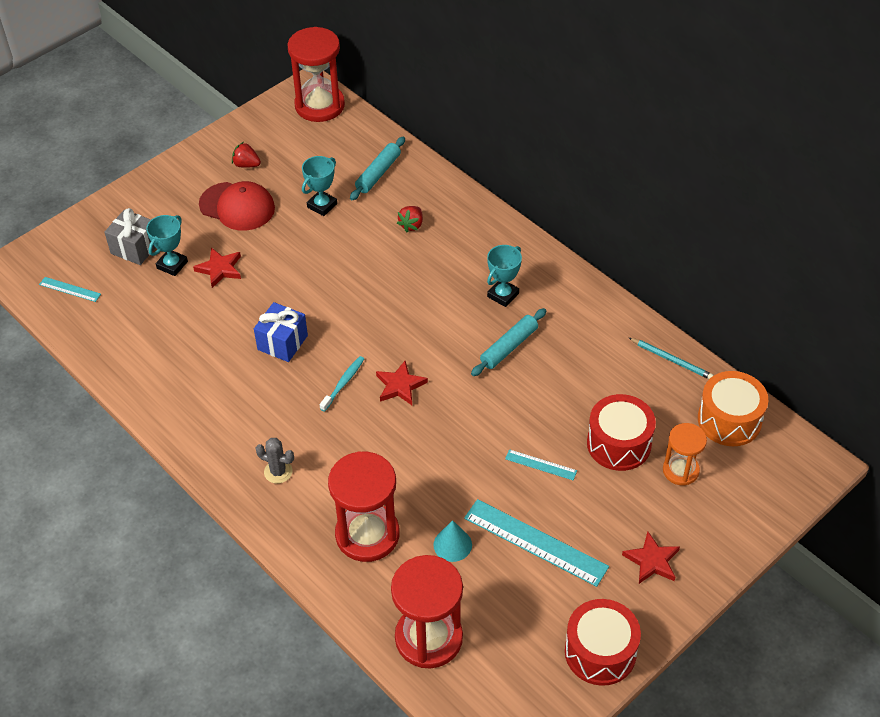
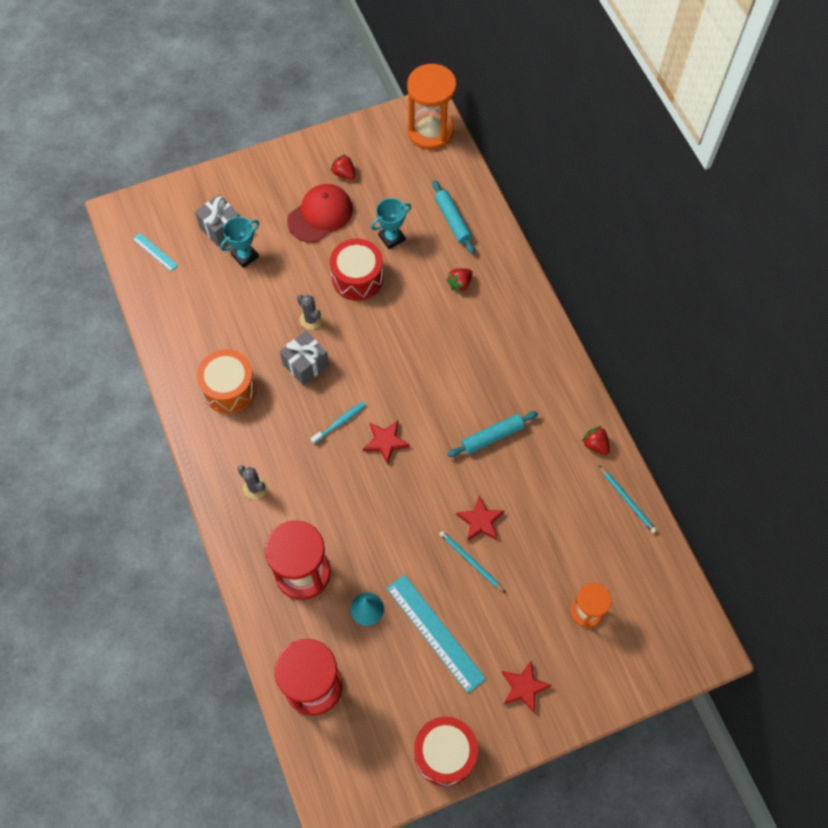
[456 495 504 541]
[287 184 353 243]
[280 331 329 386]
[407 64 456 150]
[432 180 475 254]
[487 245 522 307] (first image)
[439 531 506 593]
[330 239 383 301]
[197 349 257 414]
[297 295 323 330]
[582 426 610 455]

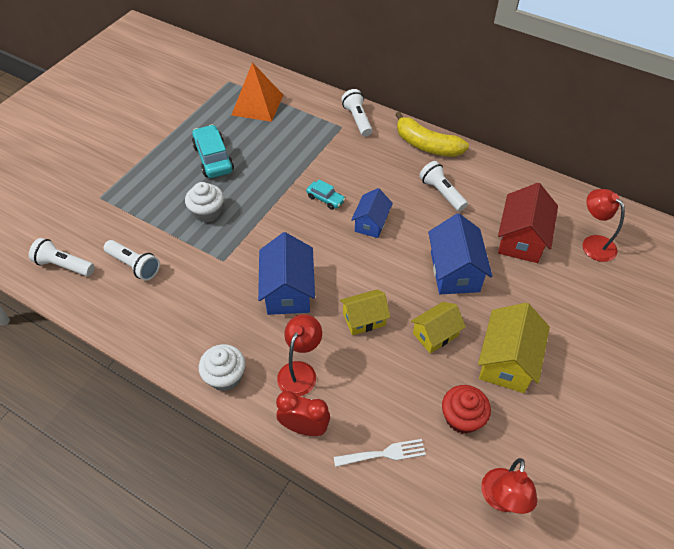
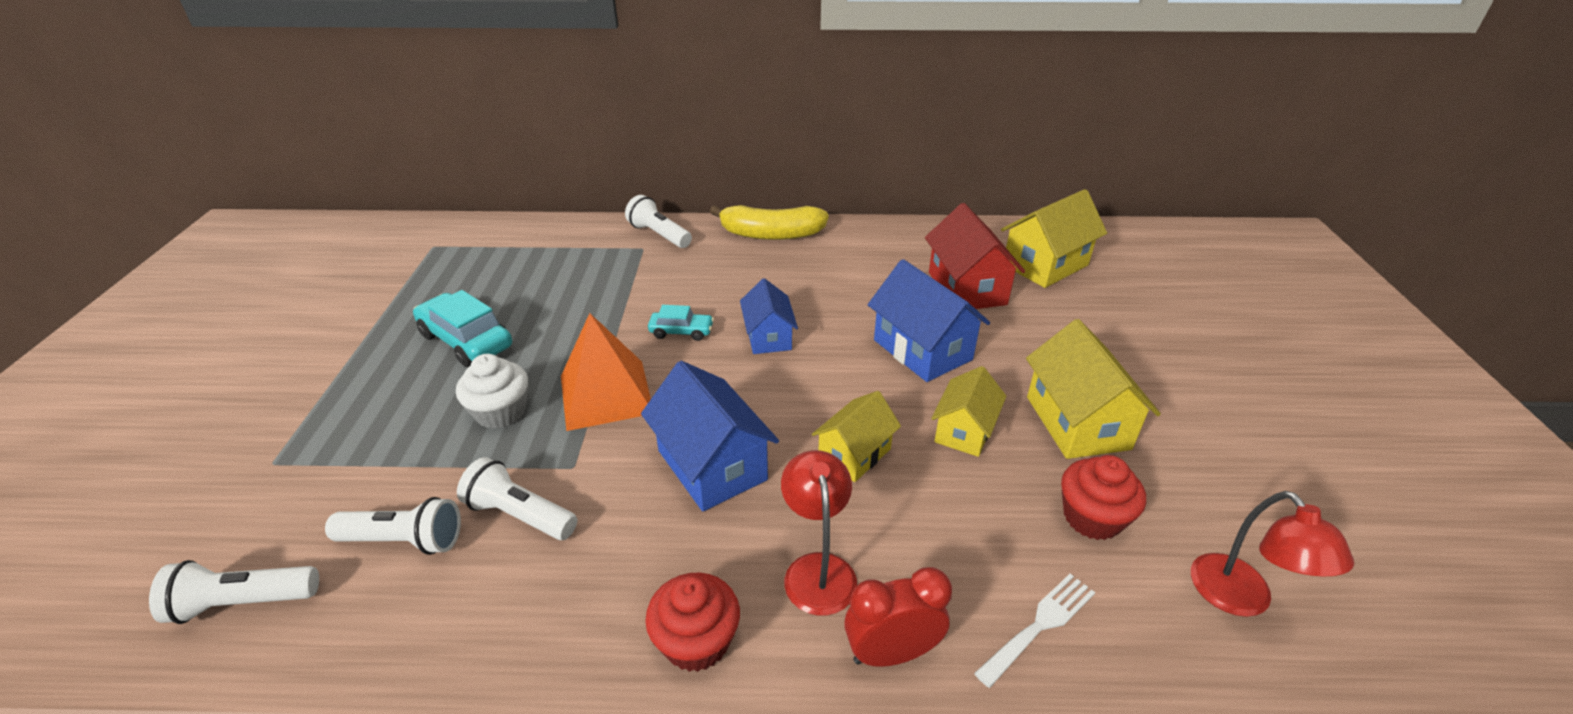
[645 572 740 672]
[561 313 651 431]
[457 457 577 540]
[1001 189 1107 288]

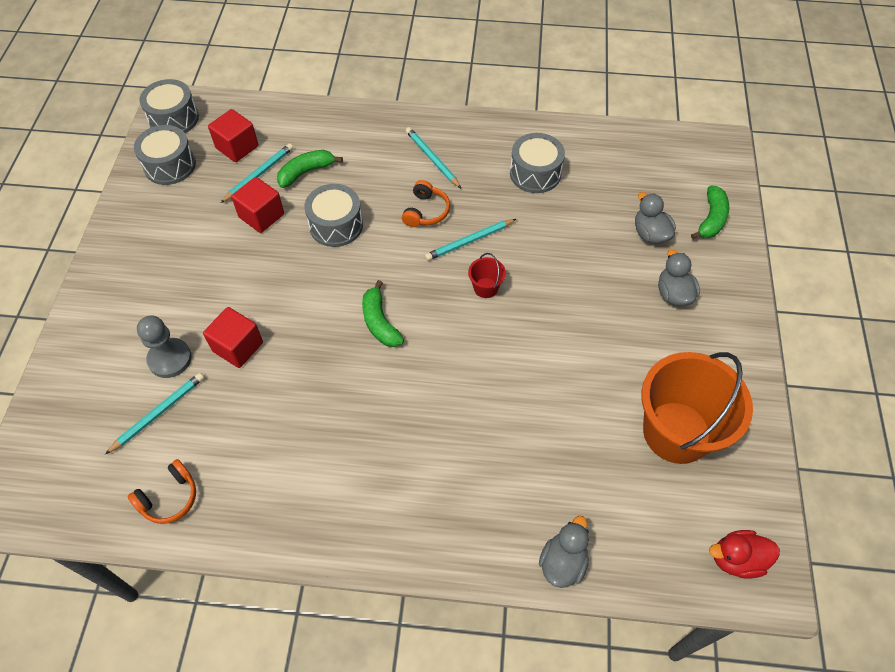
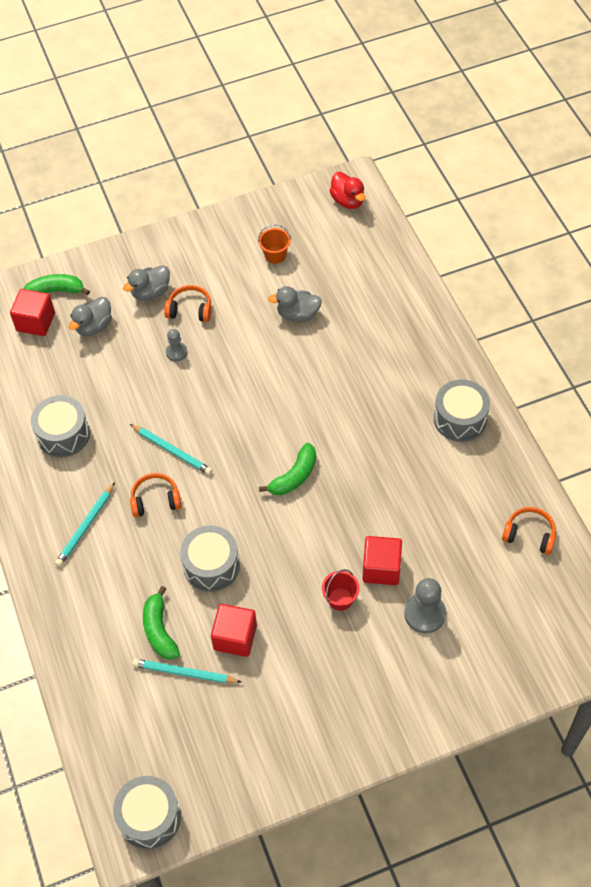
[105 373 204 454] (first image)
[434 380 490 442]
[10 289 55 336]
[143 586 180 660]
[322 569 360 611]
[268 286 322 322]
[258 224 291 264]
[164 285 211 322]
[166 329 188 362]

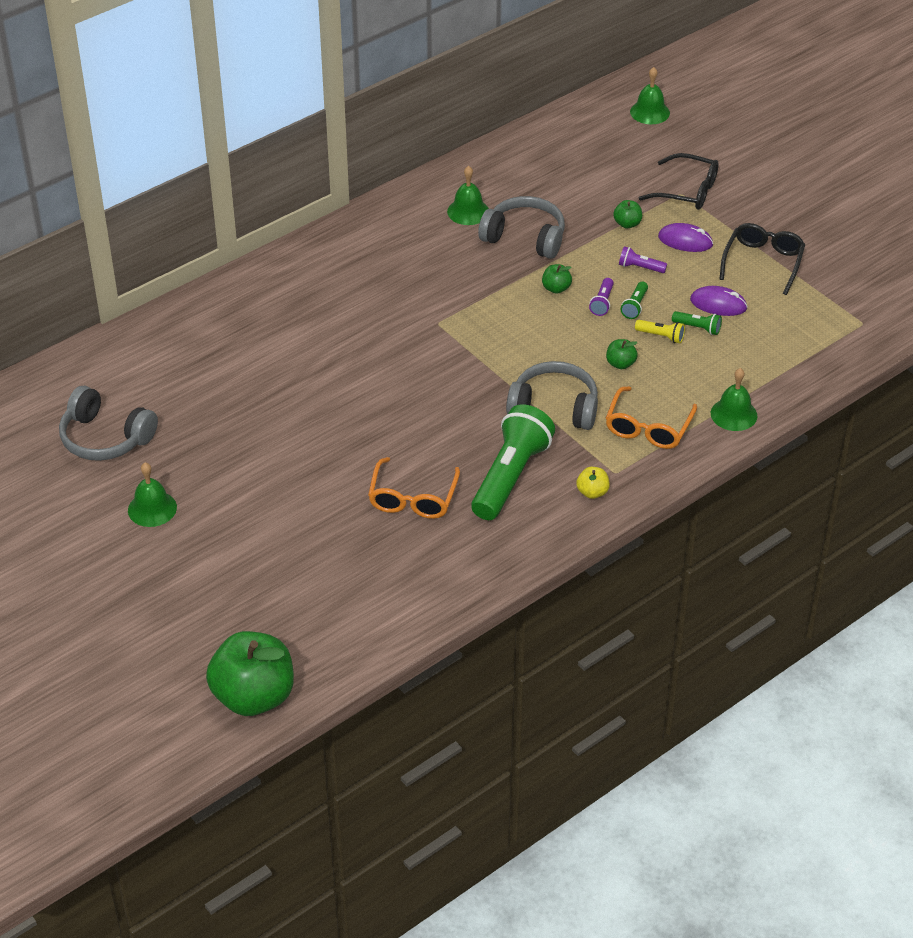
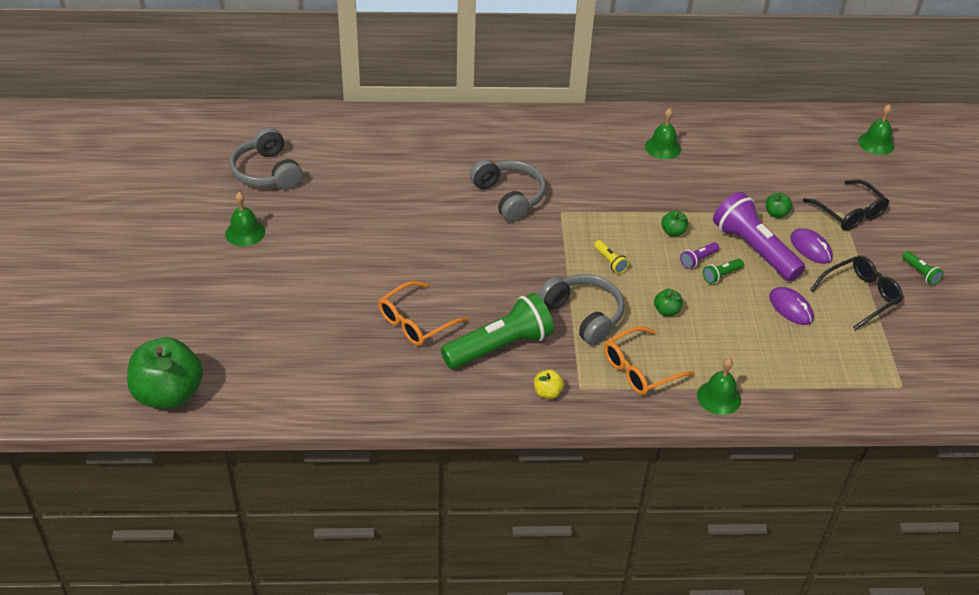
[470 159 546 222]
[713 192 805 282]
[594 240 629 274]
[903 251 944 285]

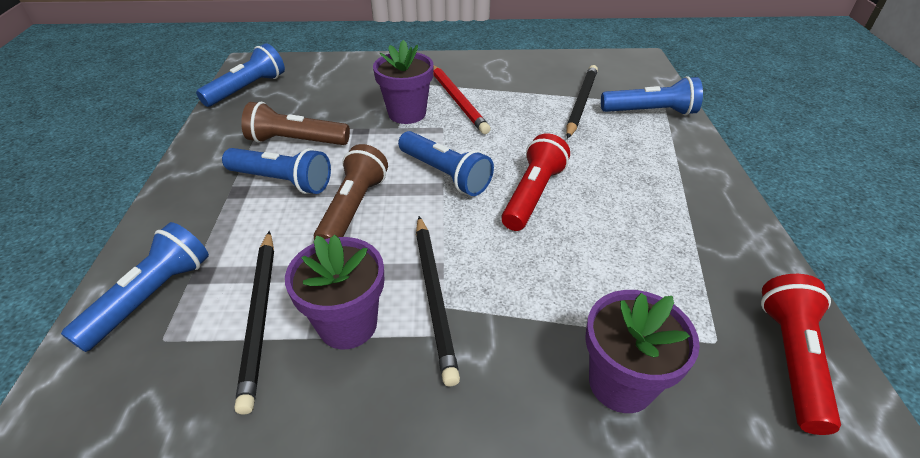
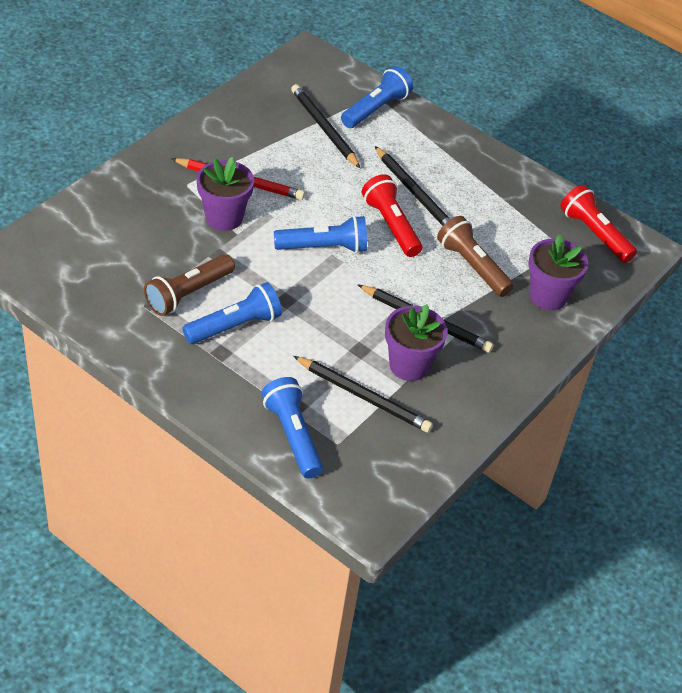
[196 43 285 107] (first image)
[437 216 514 297]
[375 146 450 226]

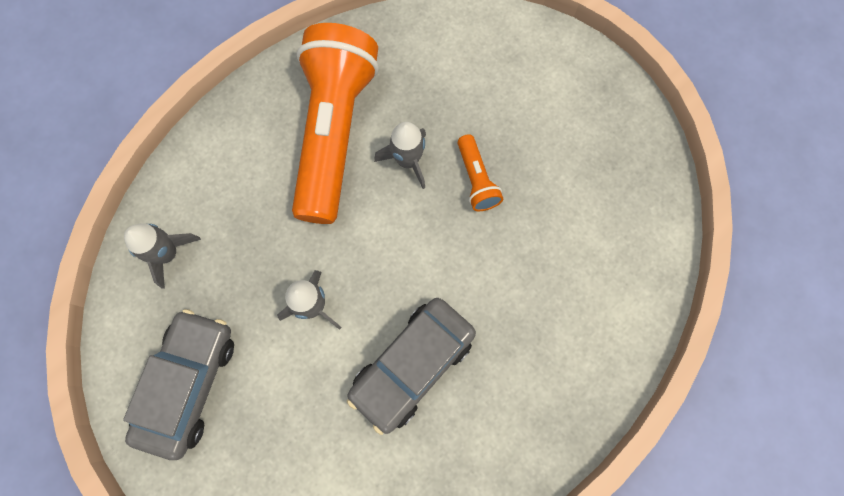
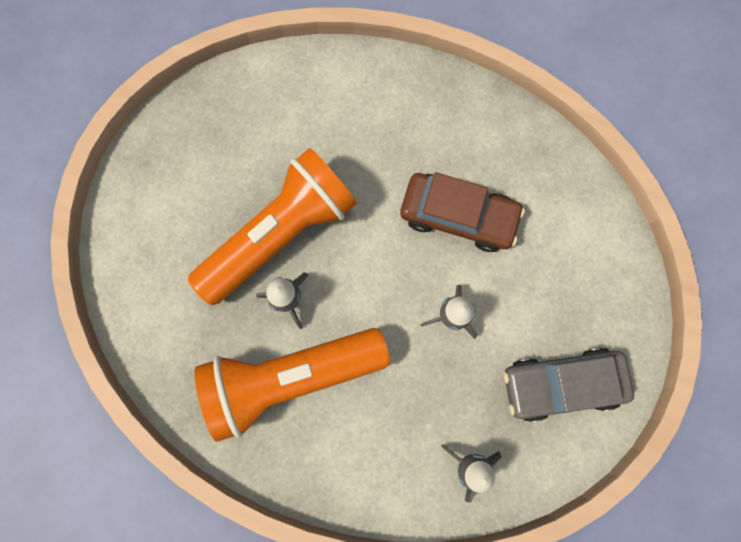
[400 172 525 252]
[188 148 357 305]

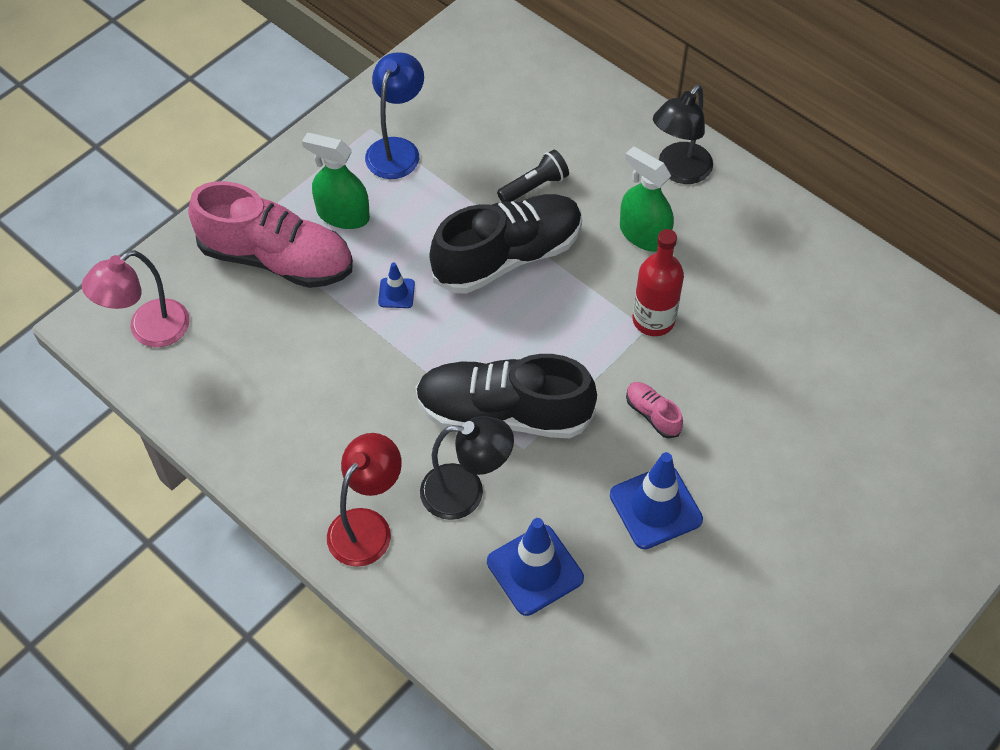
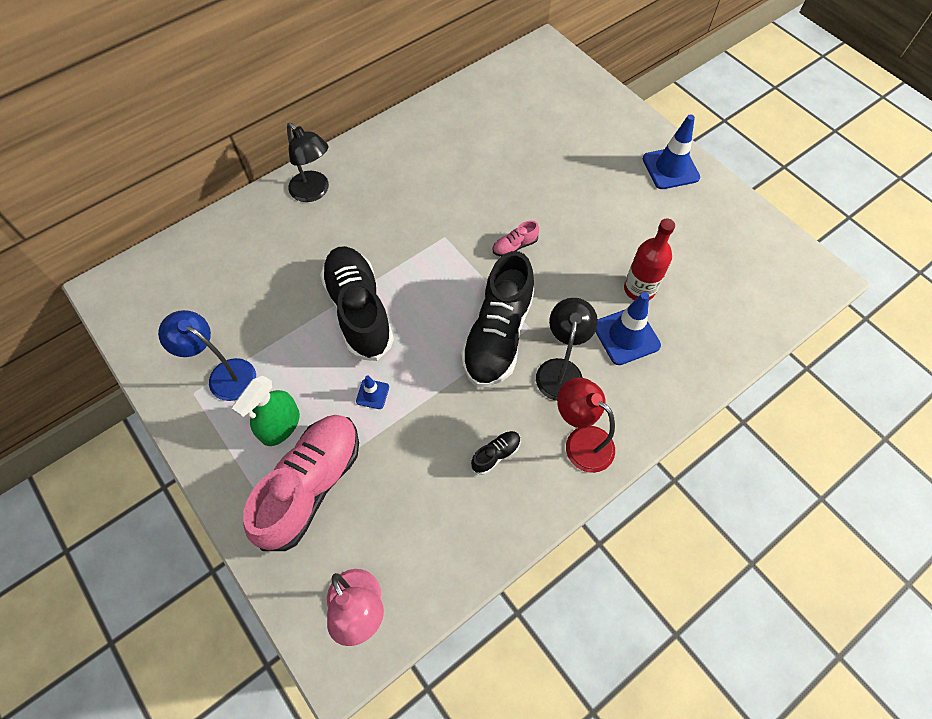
[497 149 569 202] (first image)
[643 114 700 189]
[620 146 674 252] (first image)
[624 218 675 300]
[471 431 521 475]

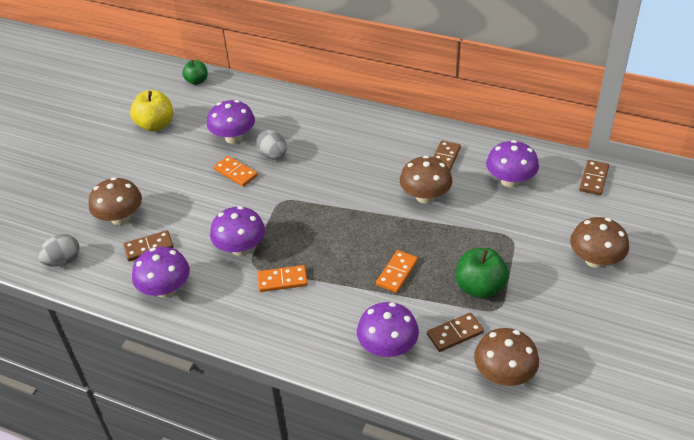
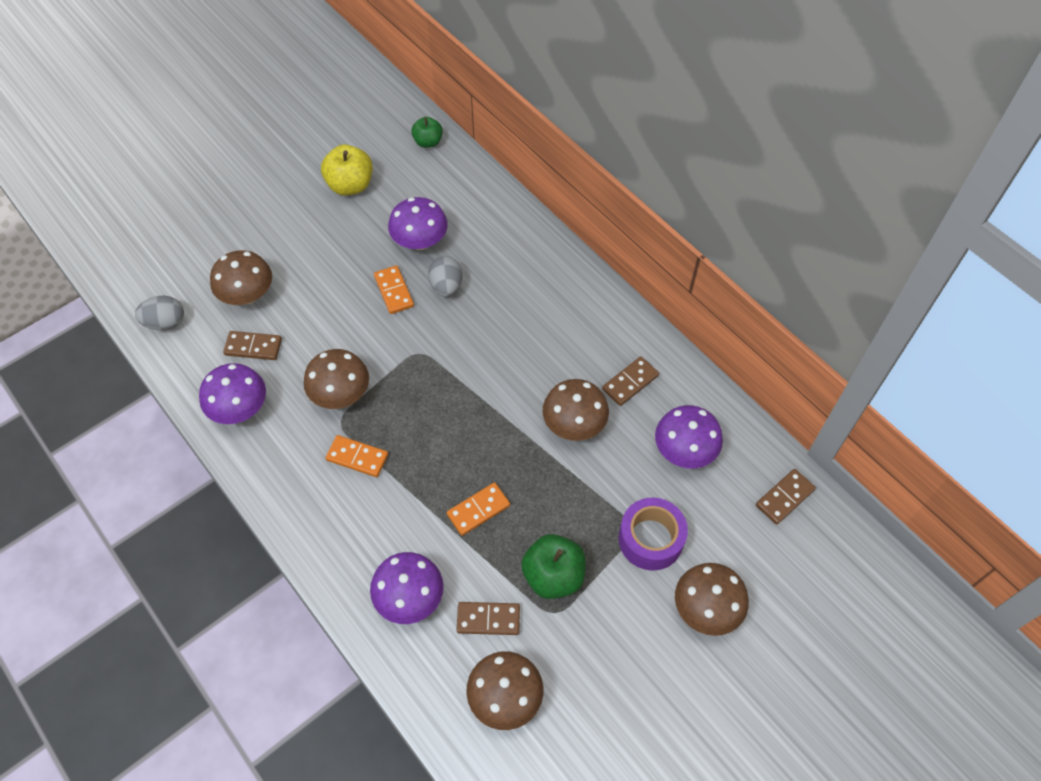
[304 349 369 409]
[619 498 688 571]

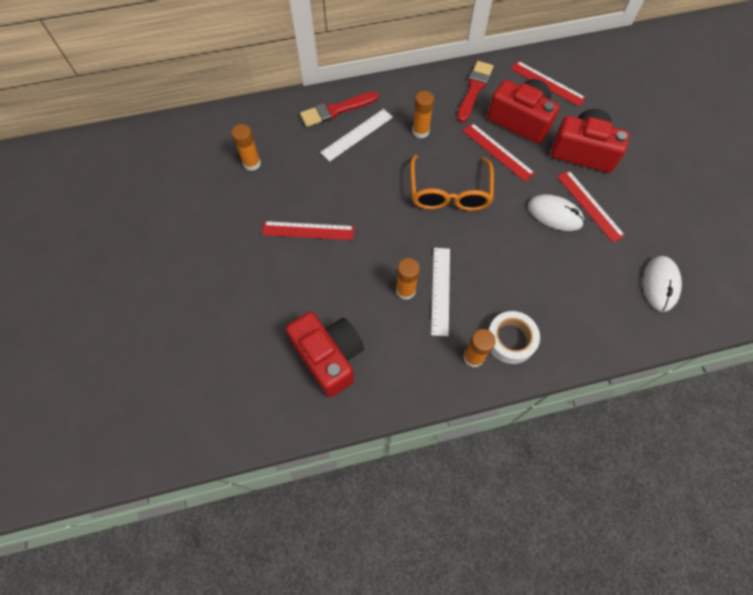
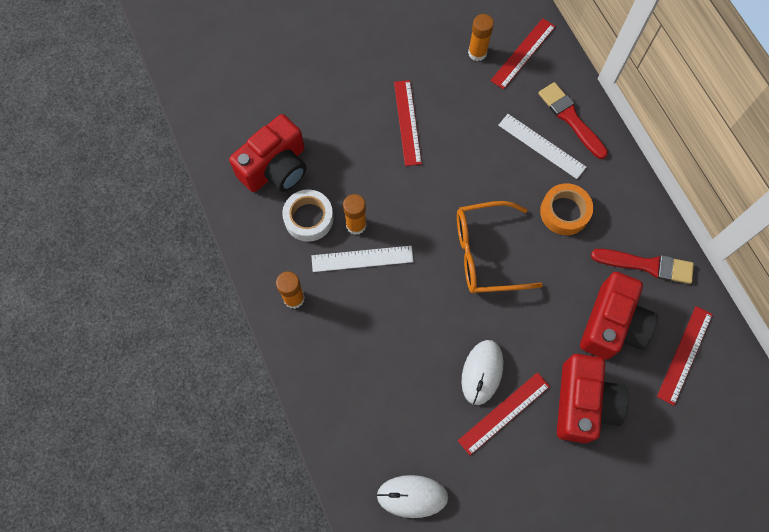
[540 183 593 235]
[490 18 556 89]
[282 189 333 242]

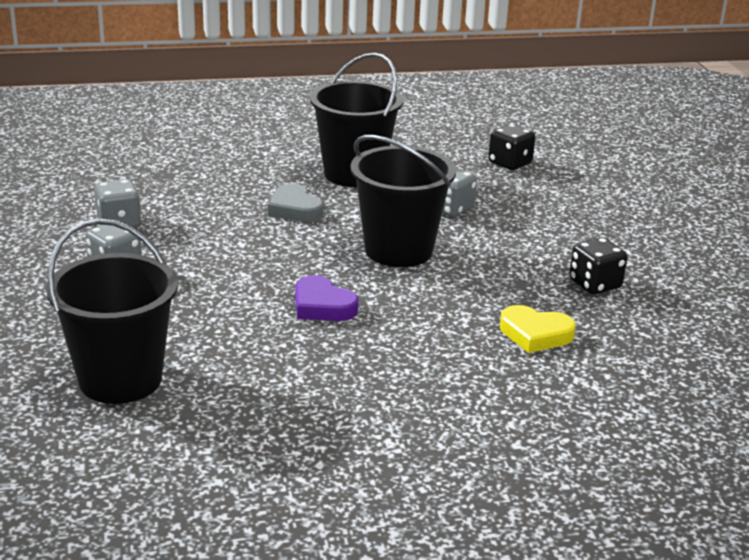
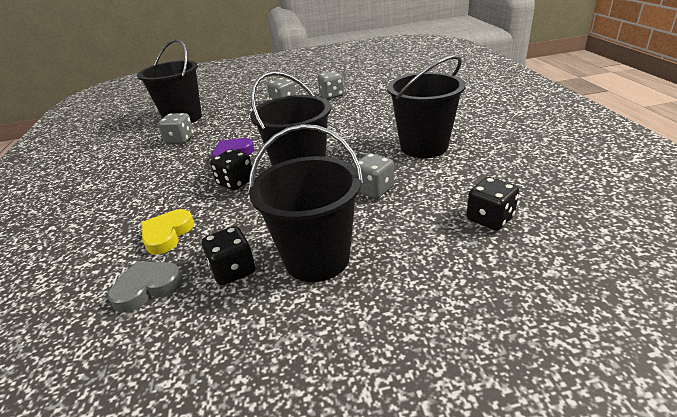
[108 261 183 313]
[158 113 194 144]
[210 149 252 190]
[248 124 364 282]

